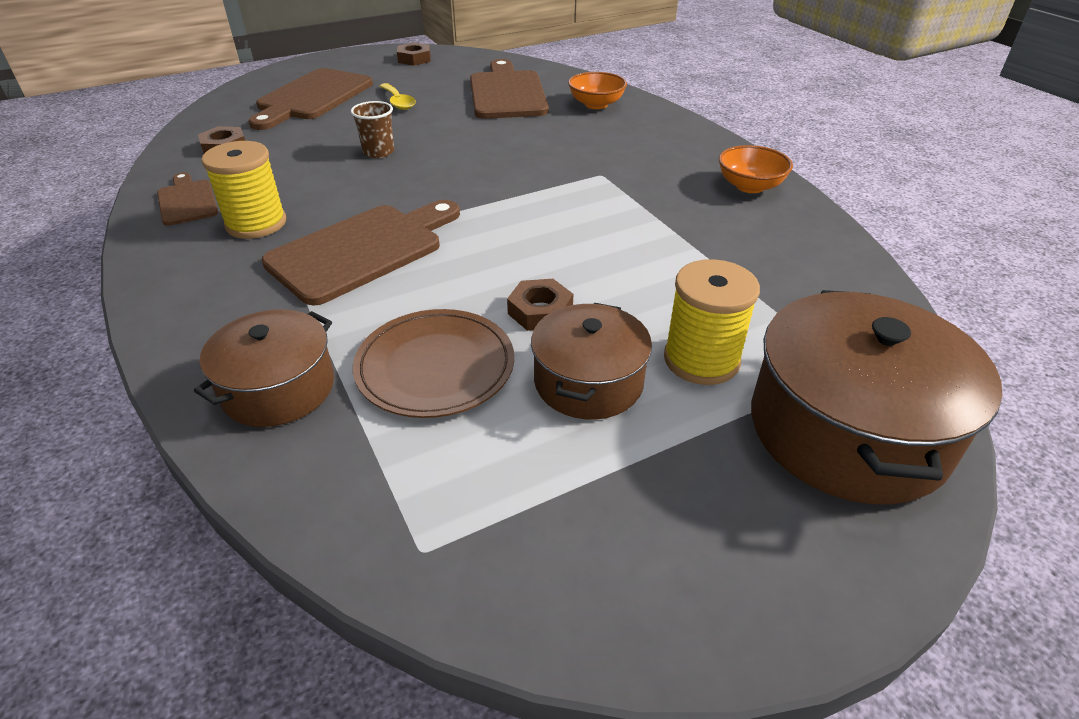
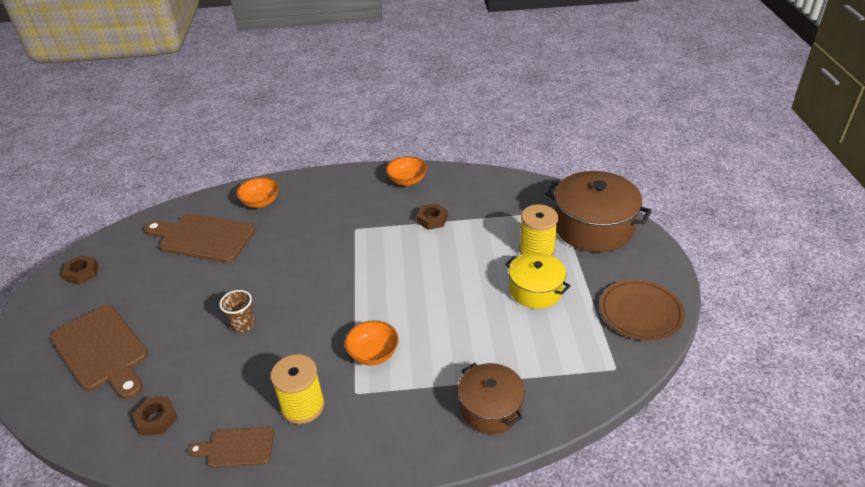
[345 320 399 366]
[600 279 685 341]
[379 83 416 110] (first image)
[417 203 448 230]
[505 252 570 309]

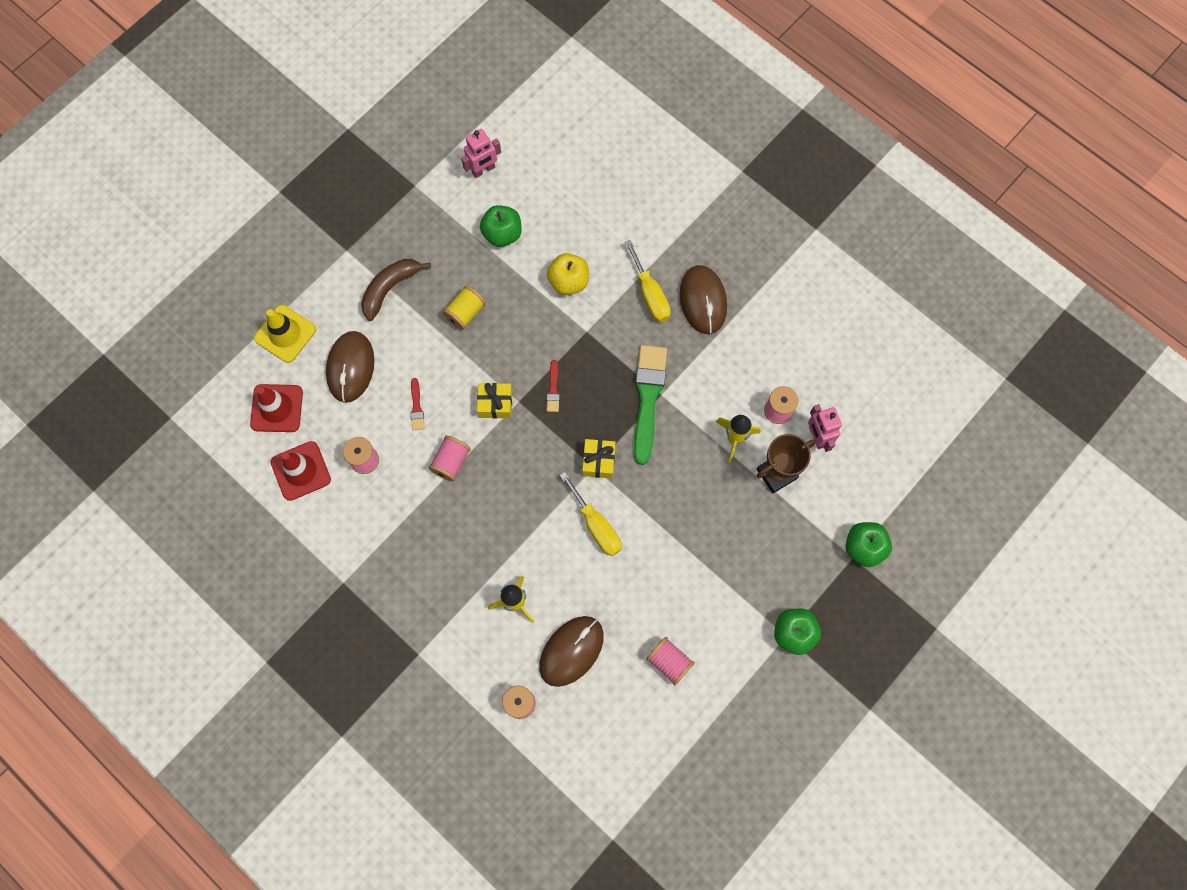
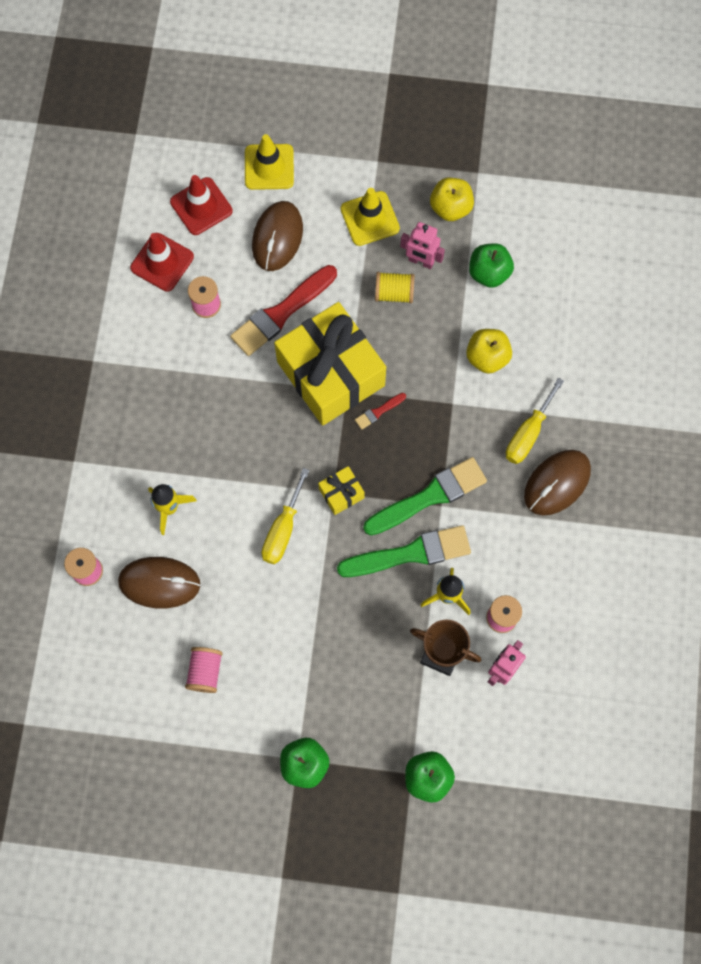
[252 201 303 271]
[341 188 400 246]
[230 265 337 356]
[428 436 471 481] (first image)
[400 222 445 269]
[274 302 386 426]
[337 525 471 577]
[430 178 474 221]

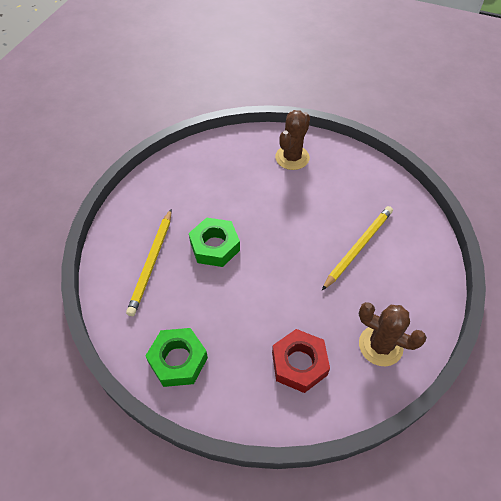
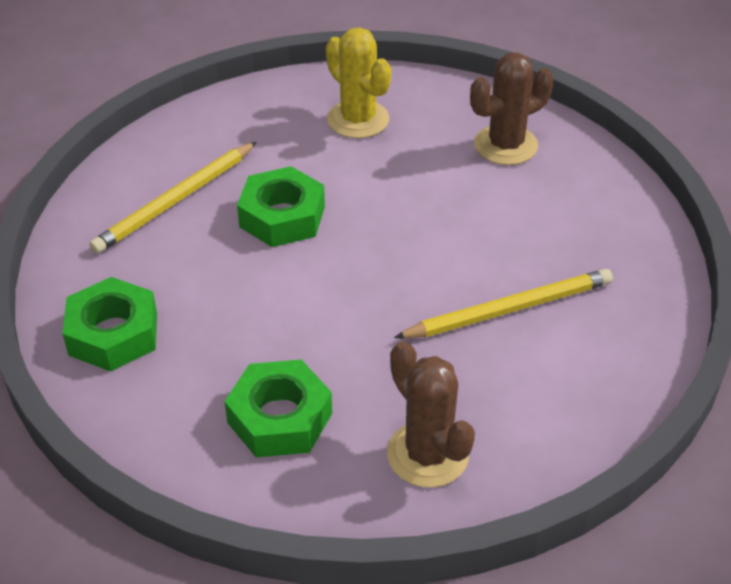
[225 359 332 457]
[326 27 391 138]

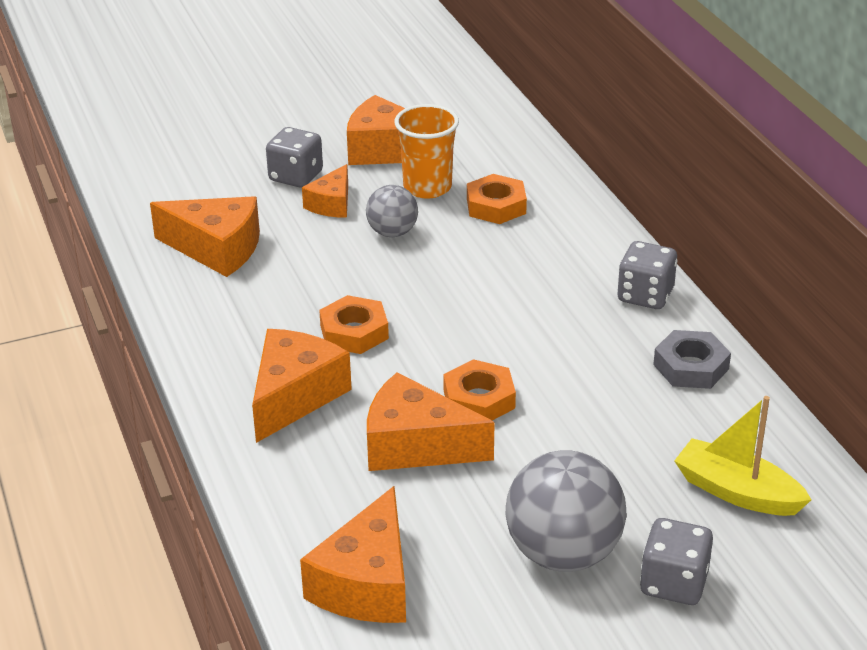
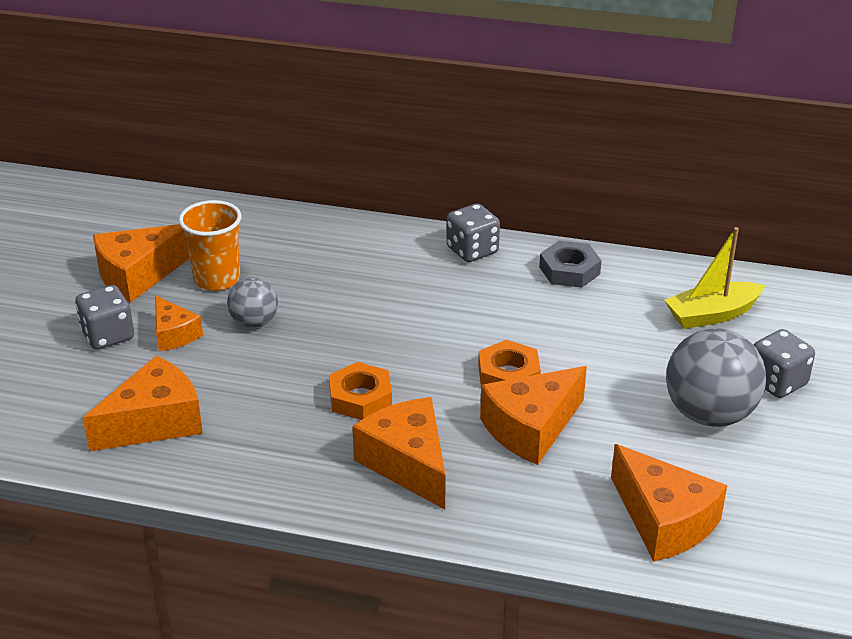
[467 174 527 224] (first image)

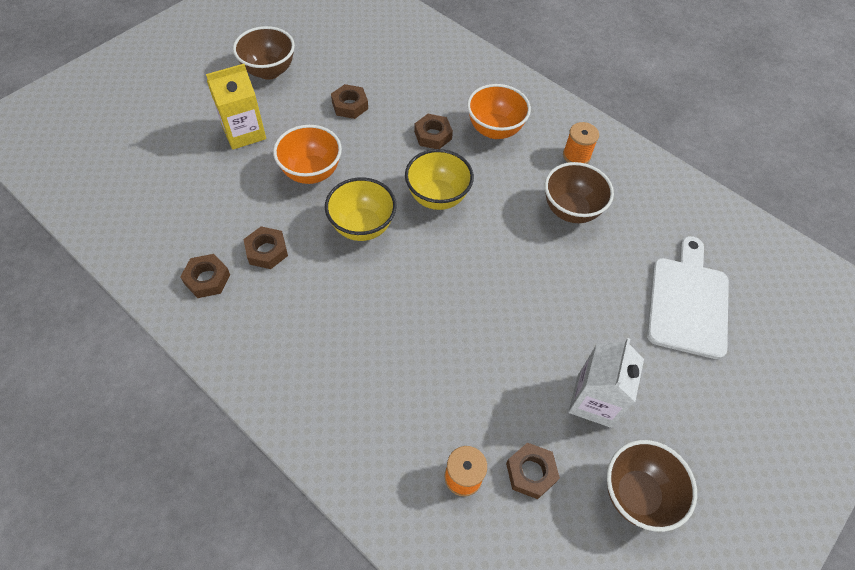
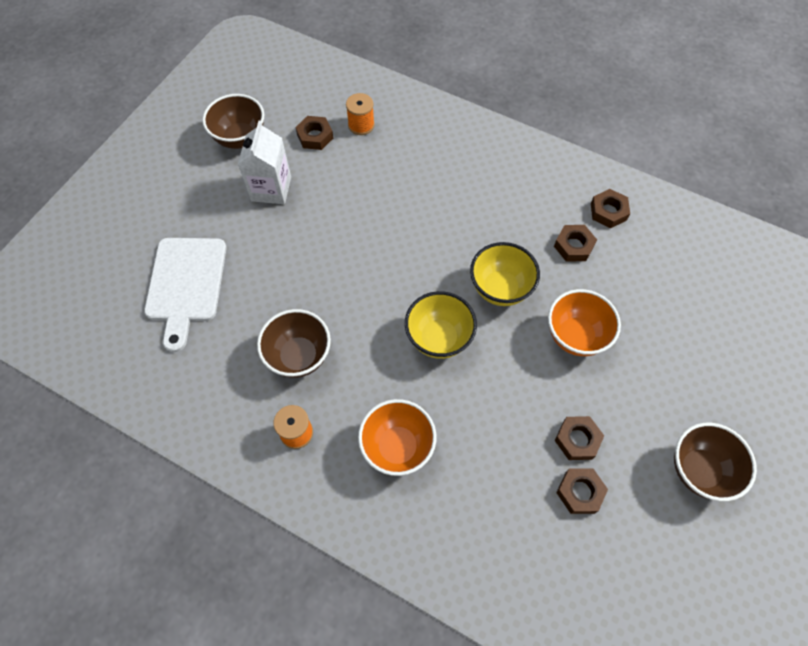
[206 64 266 150] (first image)
[556 468 608 514]

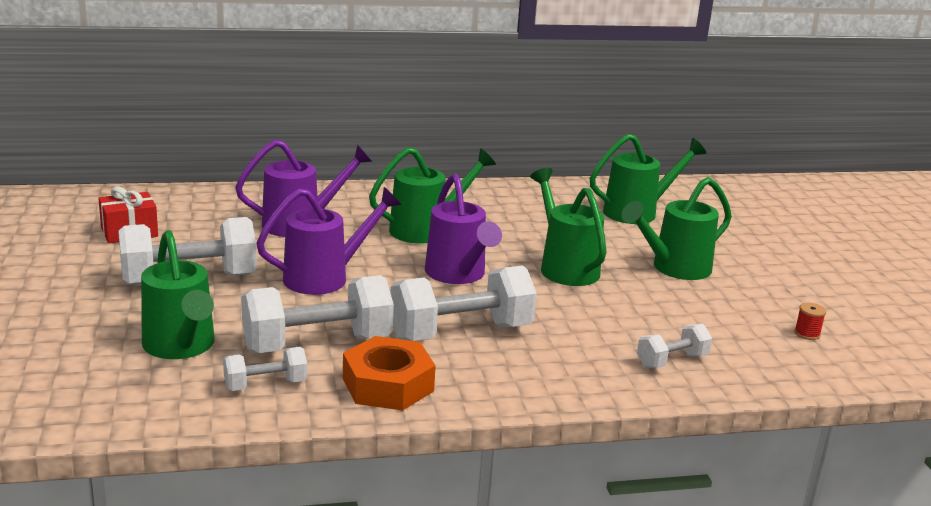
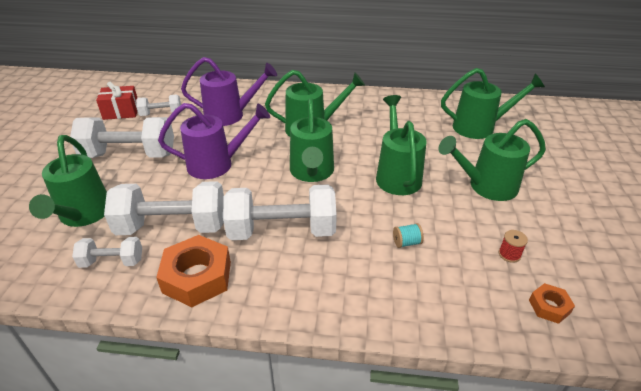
[290 98 334 182]
[136 95 181 116]
[499 230 528 263]
[393 223 424 248]
[529 283 575 324]

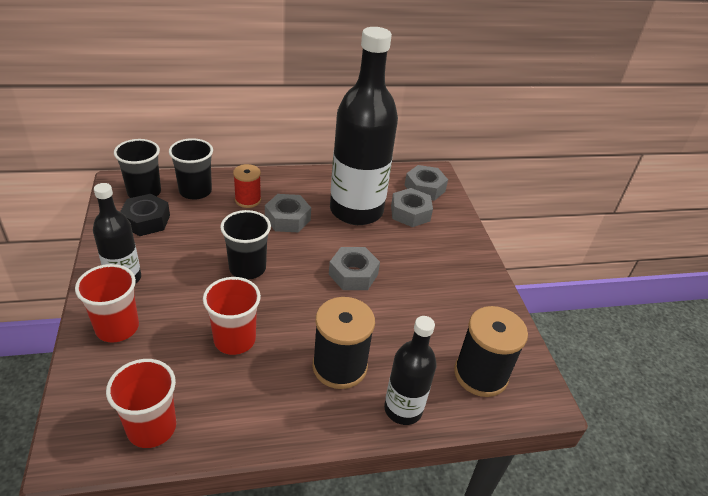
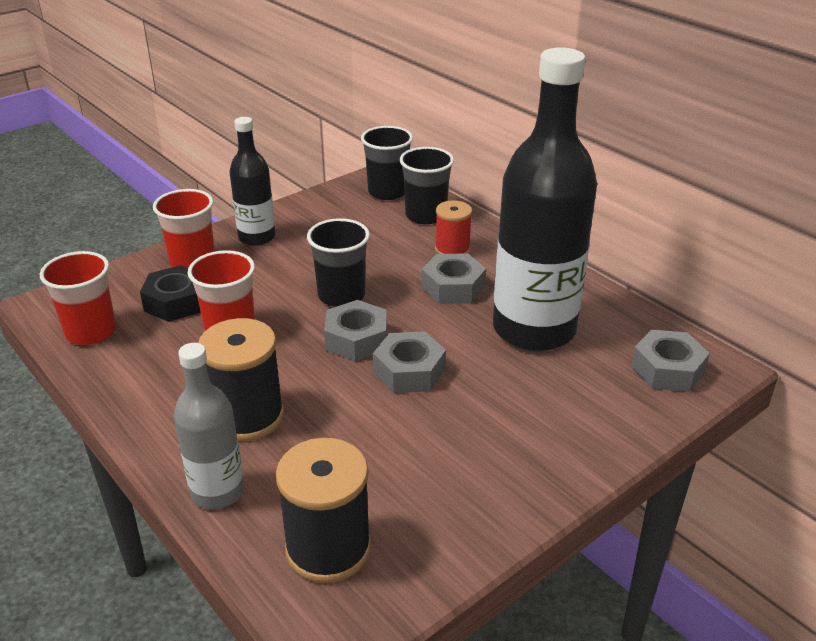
[140 265 201 322]
[174 343 244 509]
[324 300 387 361]

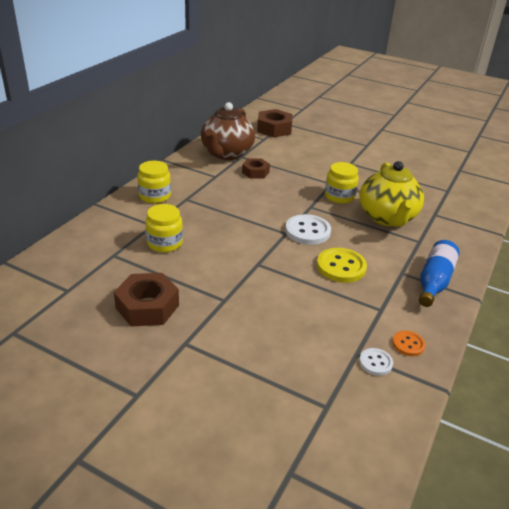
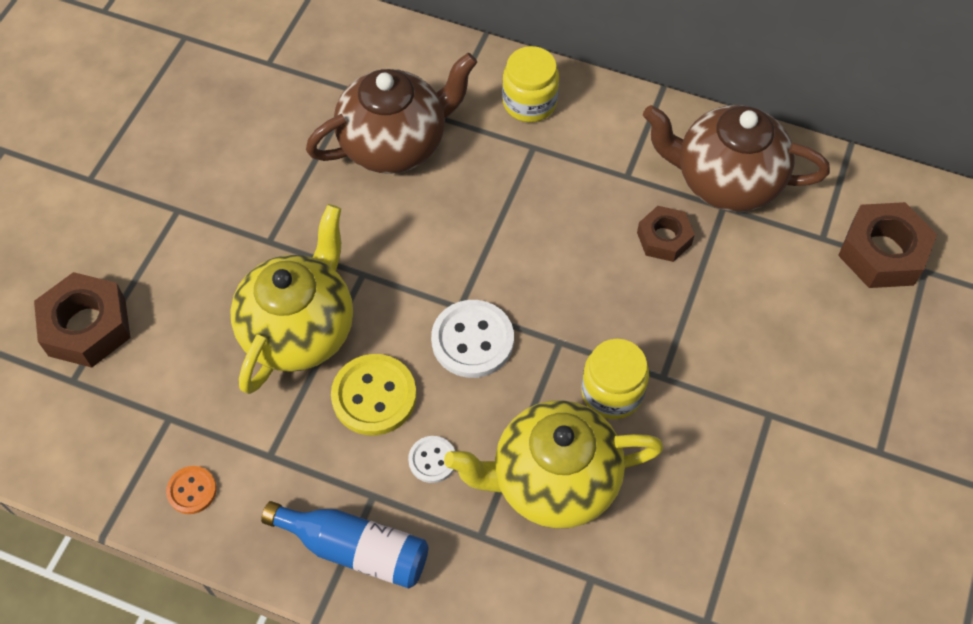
[34 272 130 368]
[306 53 477 174]
[408 436 455 483]
[230 204 353 394]

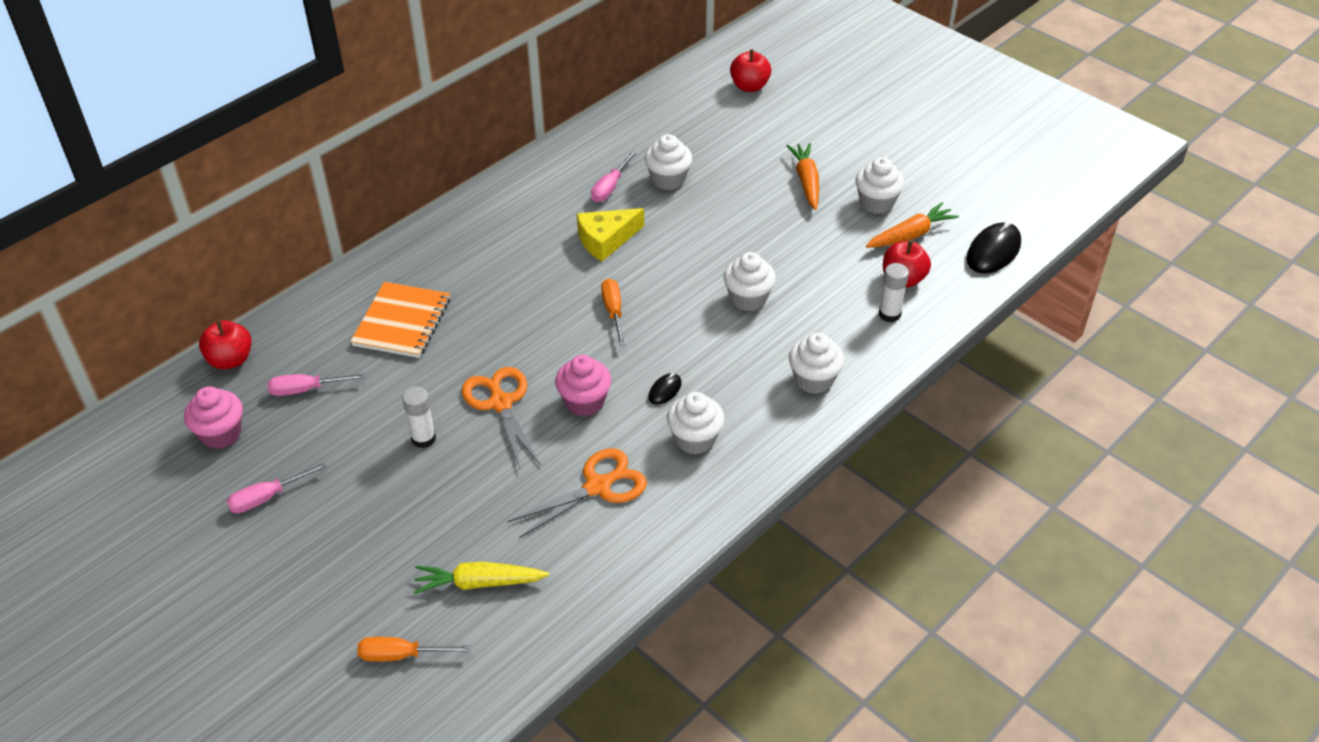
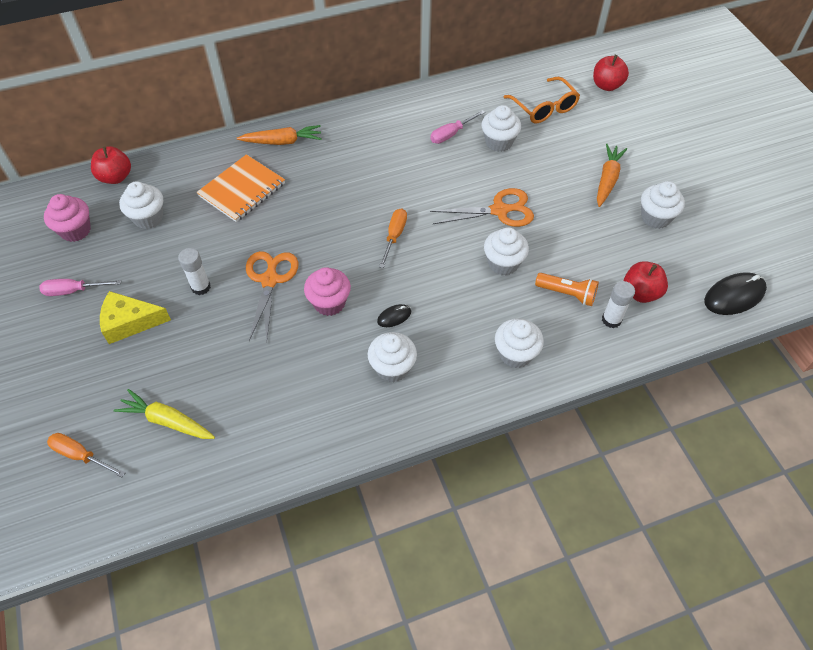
[119 181 163 229]
[430 188 534 227]
[100 291 171 344]
[237 125 322 145]
[504 77 580 123]
[535 273 599 306]

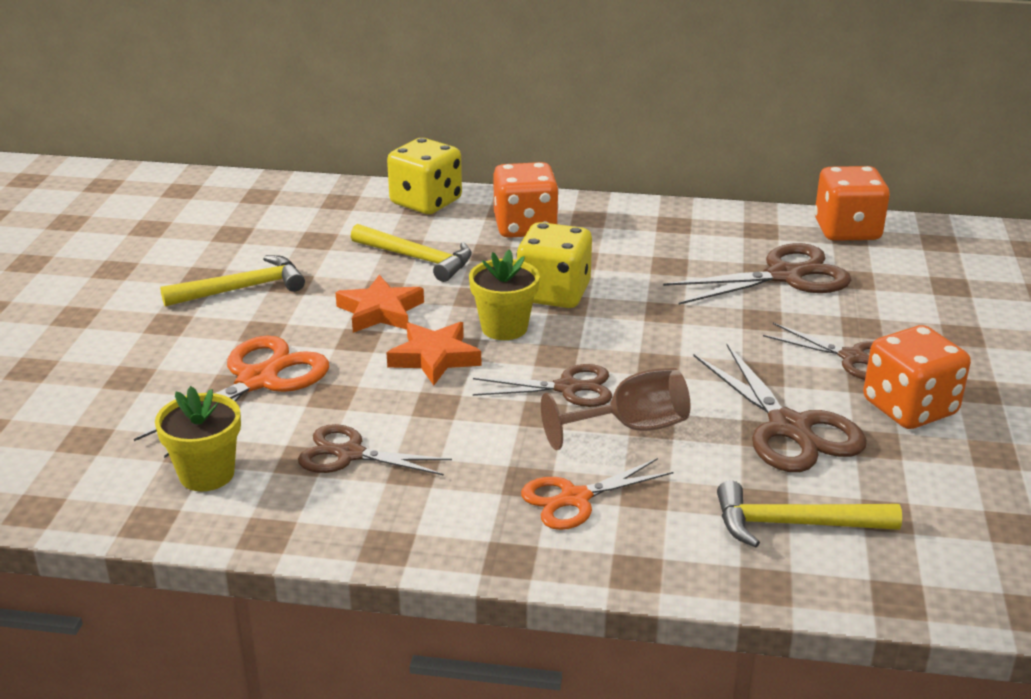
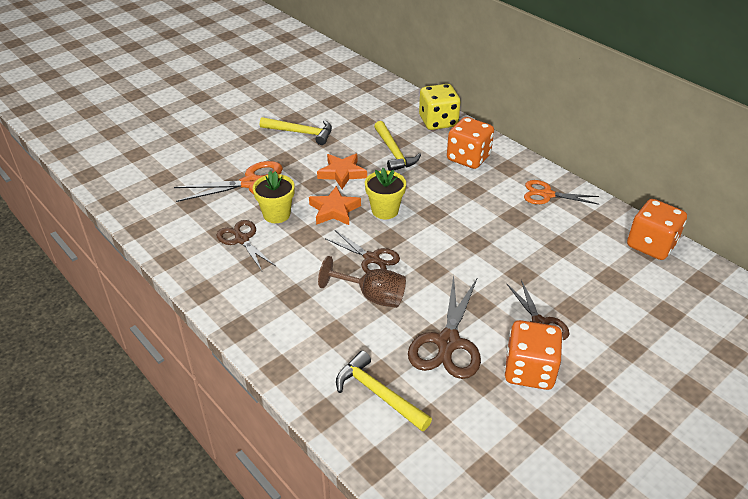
[253 171 295 223]
[516 222 592 308] (first image)
[524 180 599 205]
[663 243 851 305] (first image)

